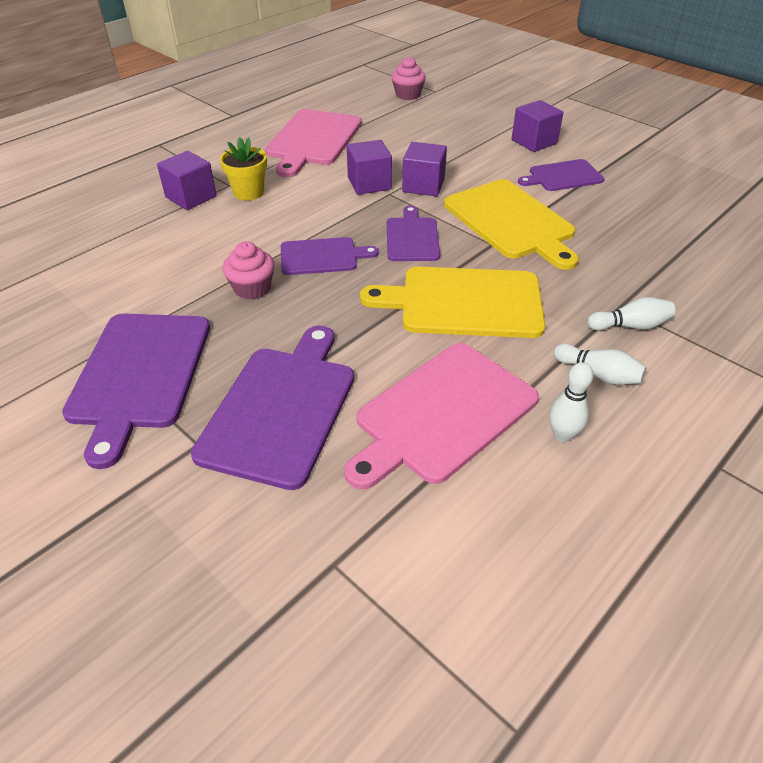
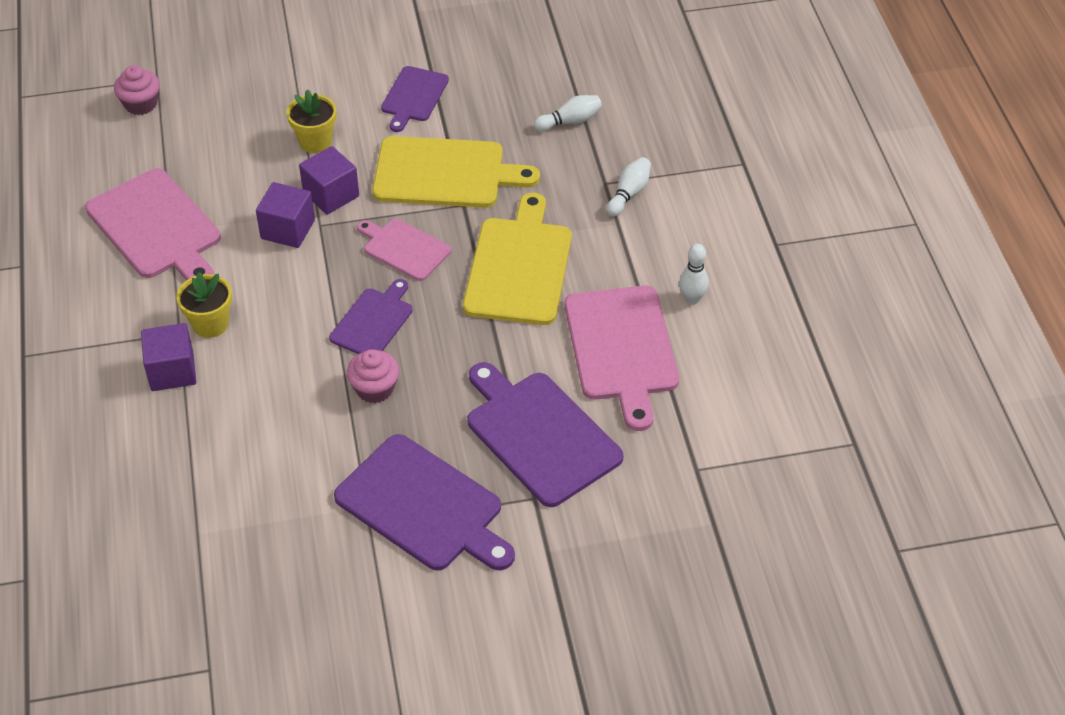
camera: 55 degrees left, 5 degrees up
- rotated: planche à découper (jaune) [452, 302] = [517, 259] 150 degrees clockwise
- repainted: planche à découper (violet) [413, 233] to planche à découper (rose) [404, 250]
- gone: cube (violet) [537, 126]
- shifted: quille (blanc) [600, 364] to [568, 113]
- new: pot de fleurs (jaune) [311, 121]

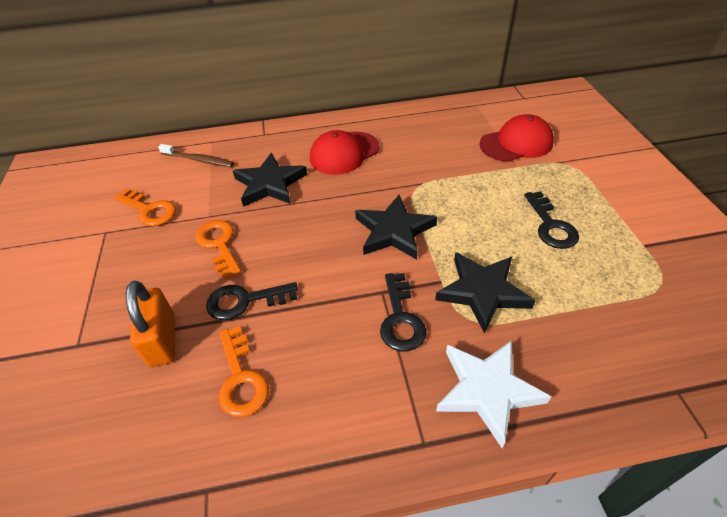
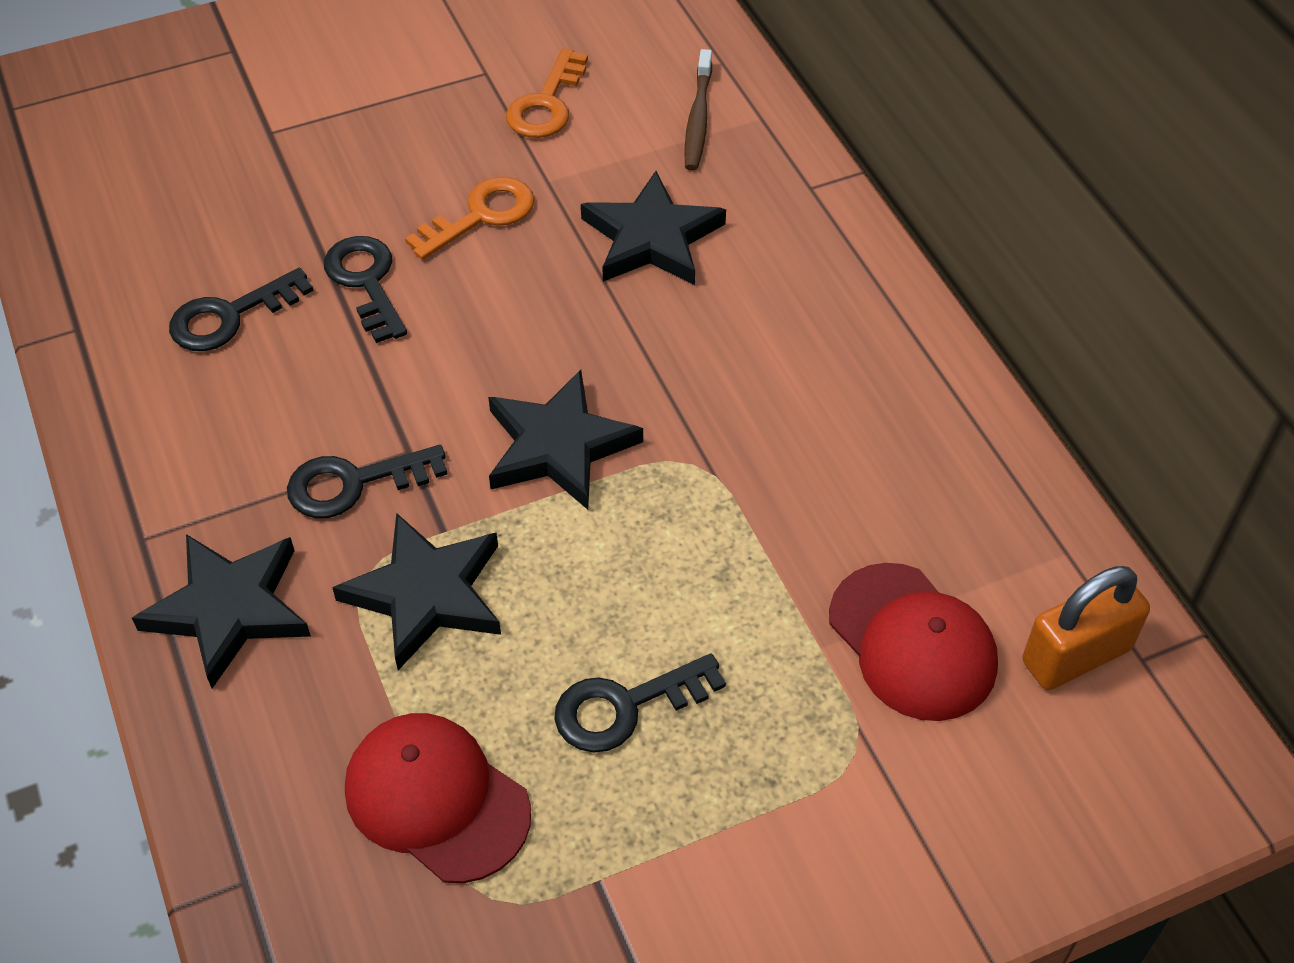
camera: 75 degrees right, 5 degrees up
- shifted: cadenas (orange) [150, 324] to [1086, 628]
- repainted: clé (orange) [244, 371] to clé (noir) [241, 309]
- shifted: casquette (rouge) [345, 152] to [438, 798]
- repainted: étoile (blanc) [494, 394] to étoile (noir) [221, 611]

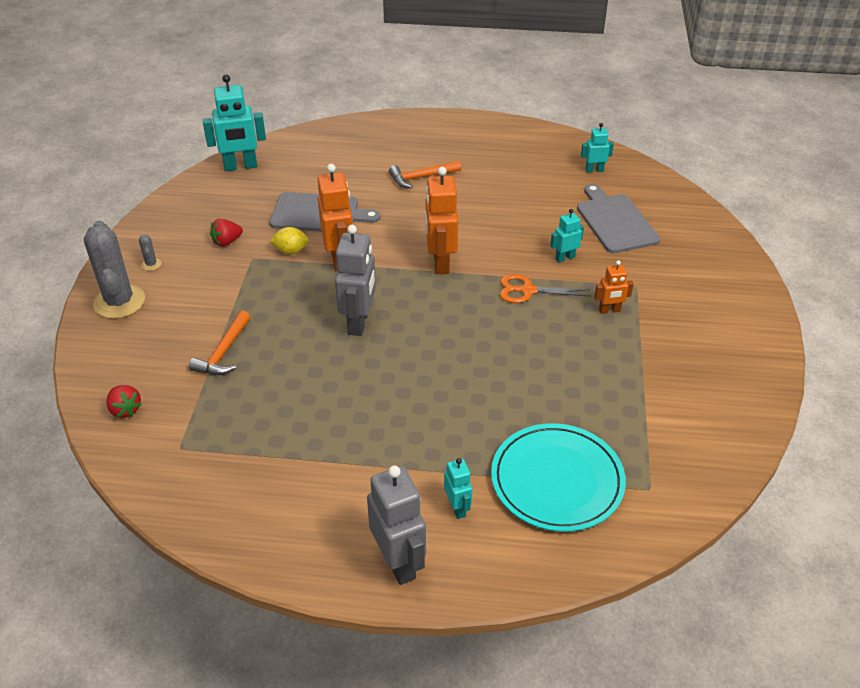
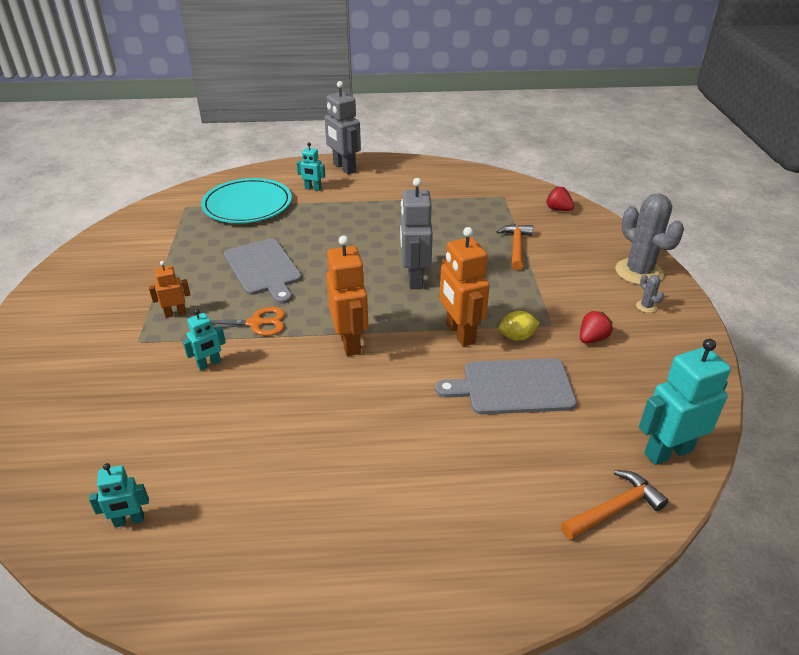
camera: 170 degrees right, 5 degrees down
- shifted: marteau (orange) [425, 174] to [614, 505]
- rotated: robot (turquoise) [458, 488] = [311, 166] 45 degrees counterclockwise
- shifted: planche à découper (gris) [618, 218] to [263, 271]

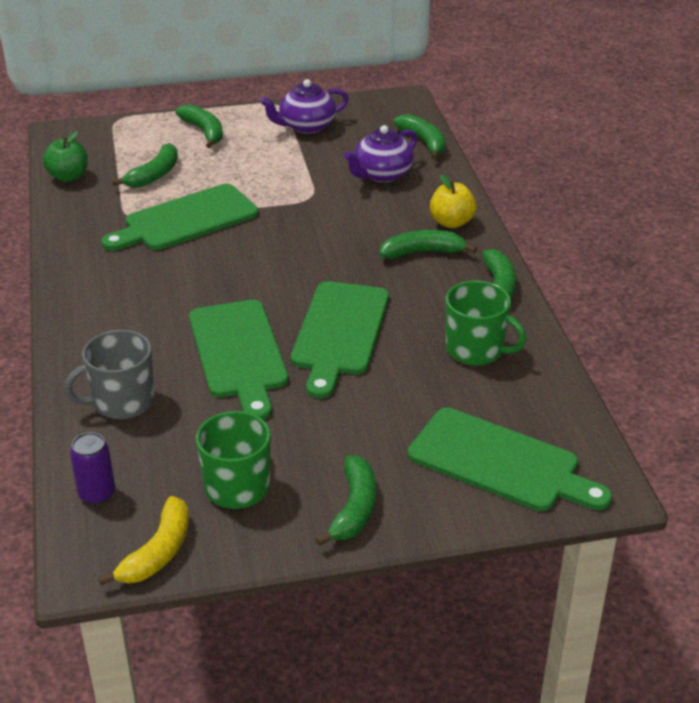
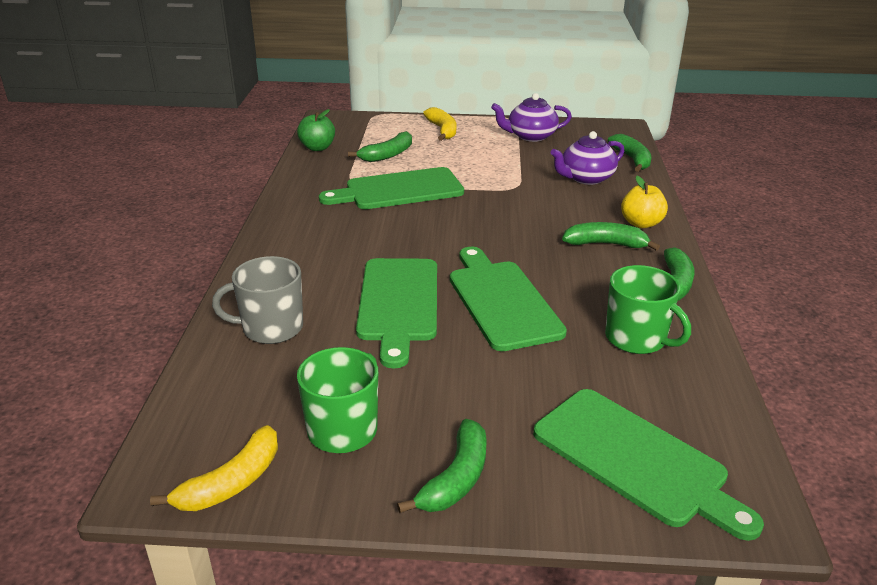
camera: 15 degrees right, 5 degrees down
- gone: canette (violet) [92, 468]
- repainted: banane (vert) [199, 126] to banane (jaune) [439, 124]
- rotated: planche à découper (vert) [340, 339] = [508, 299] 135 degrees clockwise

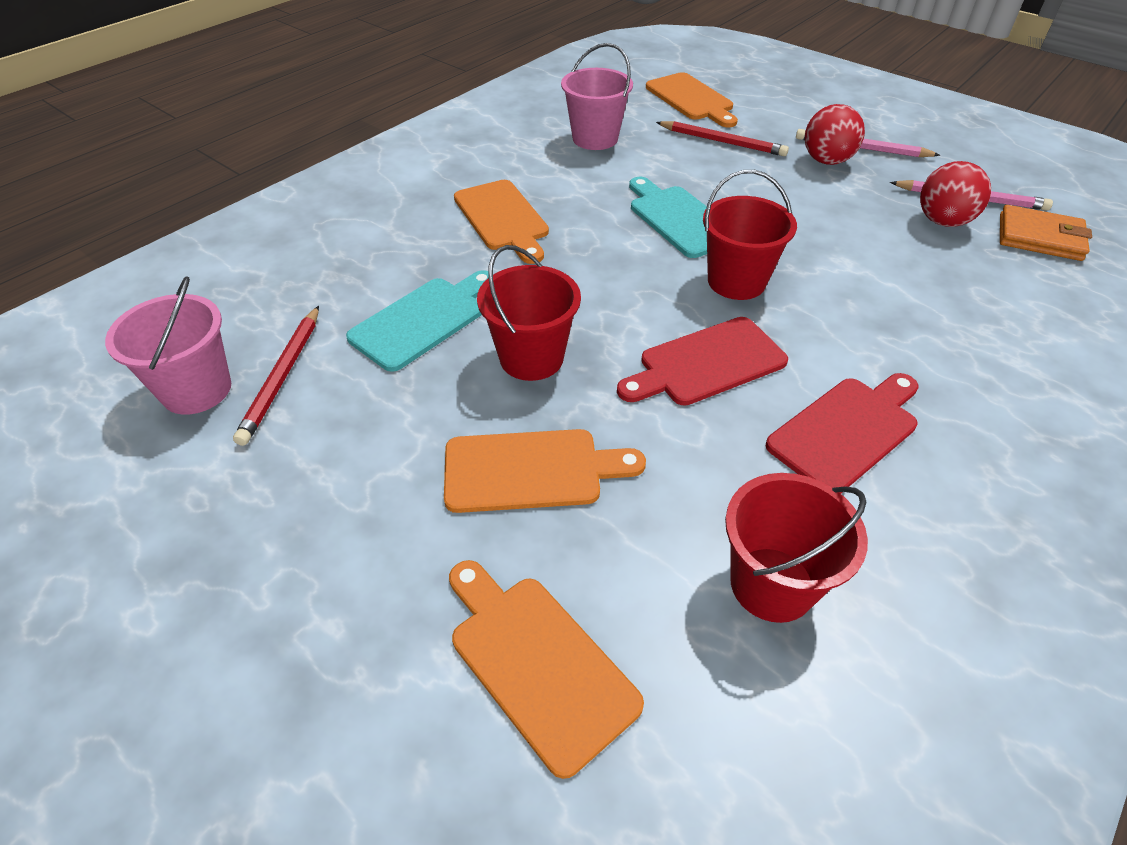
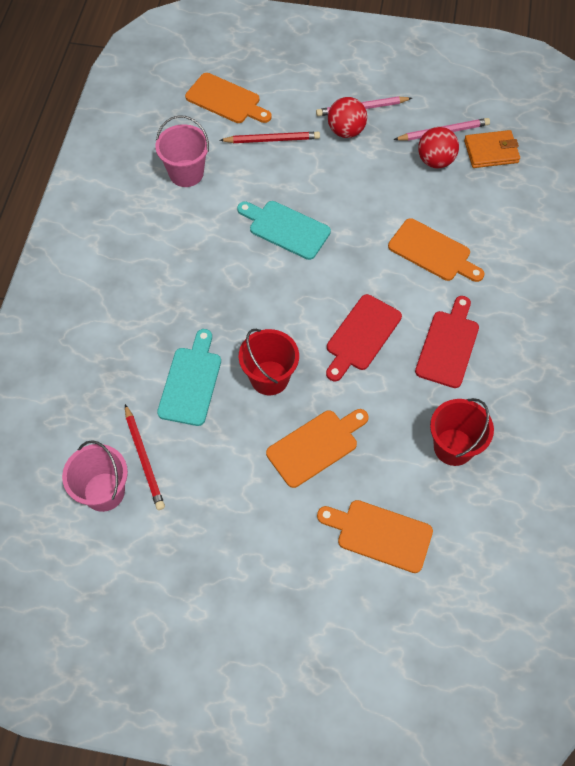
camera: 30 degrees left, 15 degrees up
- shifted: planche à découper (orange) [501, 222] to [436, 250]
- gone: seau (rouge) [750, 235]

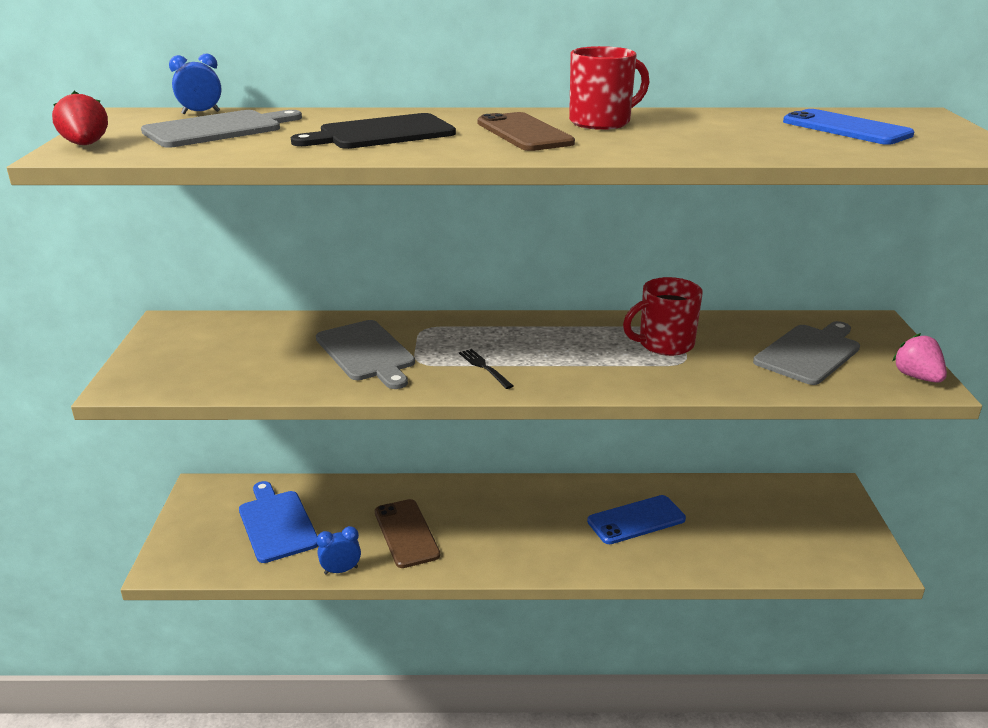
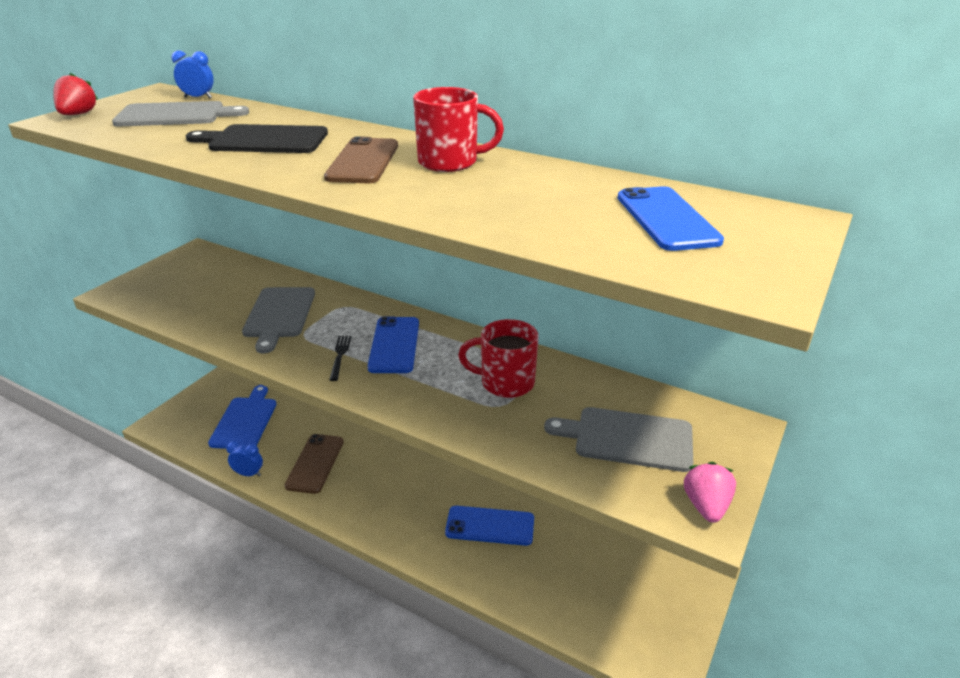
camera: 30 degrees right, 5 degrees up
- rotated: planche à découper (gris) [806, 353] = [618, 439] 150 degrees counterclockwise
- new: téléphone (bleu) [393, 344]

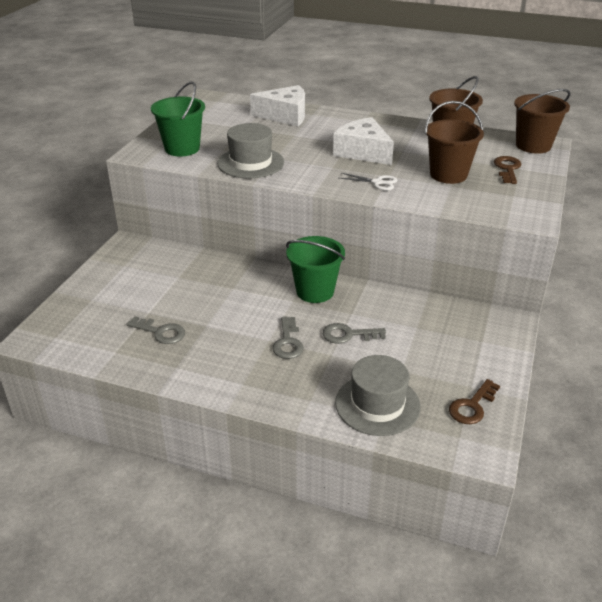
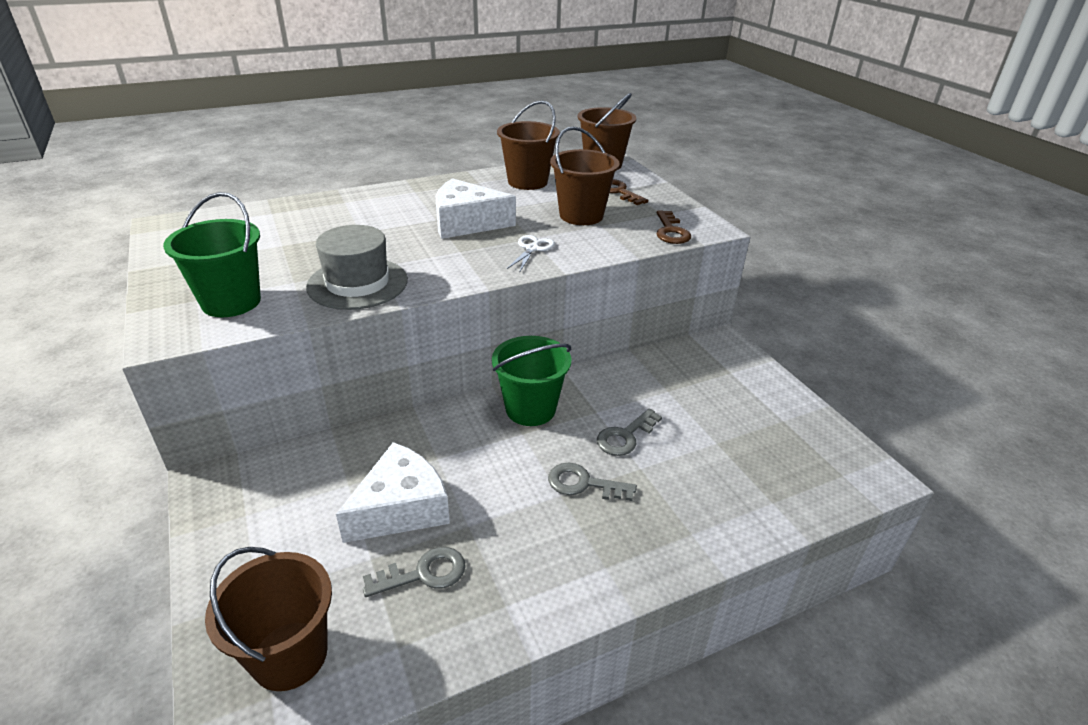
camera: 45 degrees left, 0 degrees up
- shifted: fromage (blanc) [277, 105] to [393, 492]
- rotated: clé (gris) [288, 337] = [592, 482] 150 degrees clockwise
- gone: chapeau (gris) [378, 395]
- rotated: ciseaux (blanc) [368, 182] = [531, 254] 45 degrees counterclockwise
- shifted: clé (marron) [474, 401] to [674, 227]
- new: seau (marron) [268, 619]

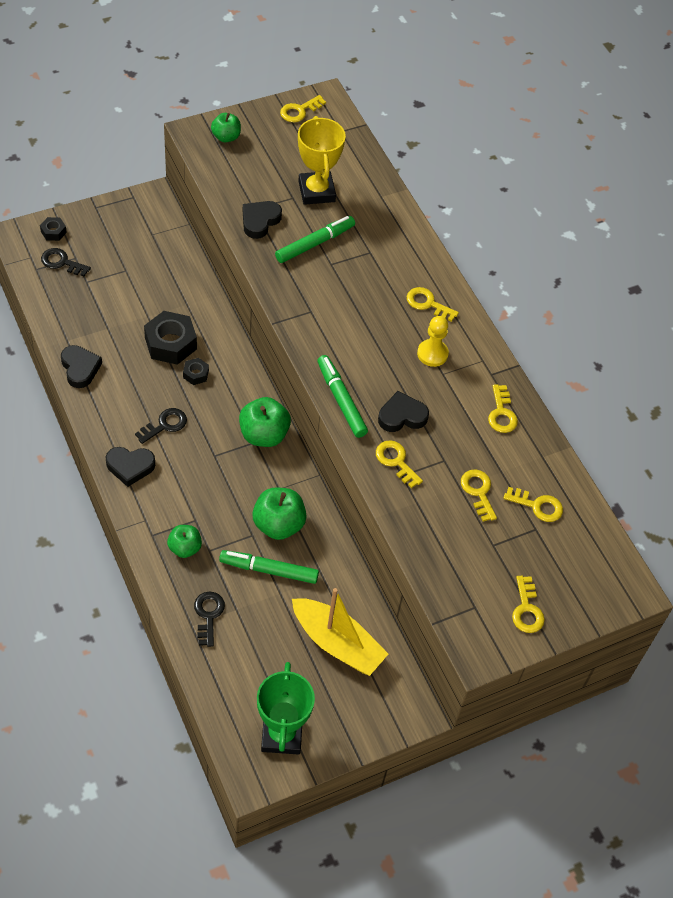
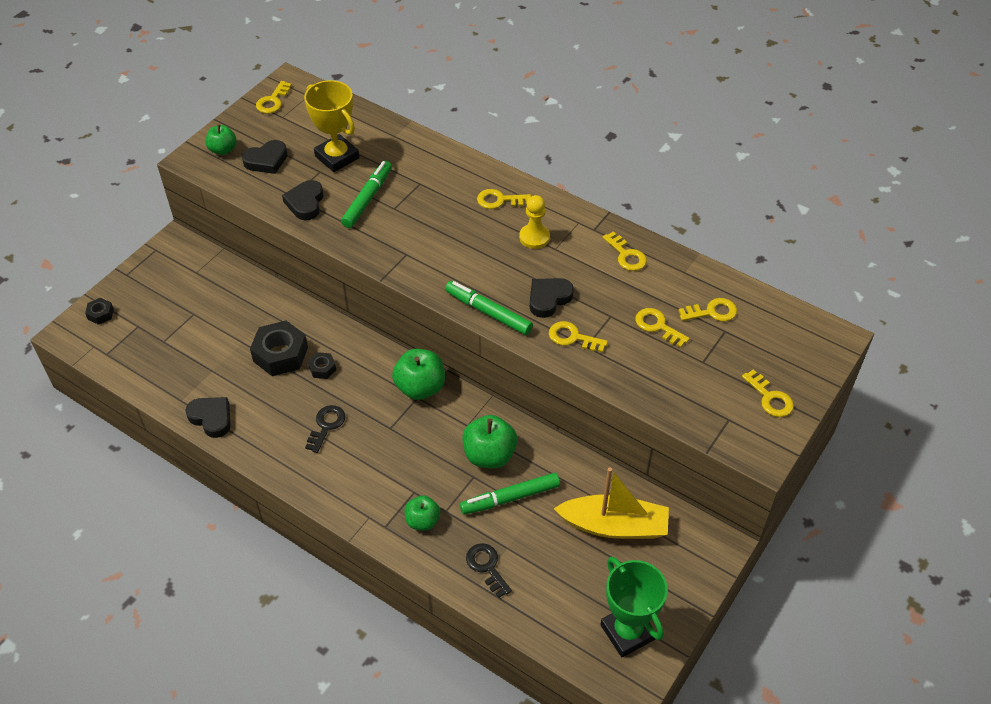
camera: 25 degrees left, 5 degrees down
- gone: clé (noir) [66, 262]
- shifted: cœur (noir) [130, 467] to [265, 157]

